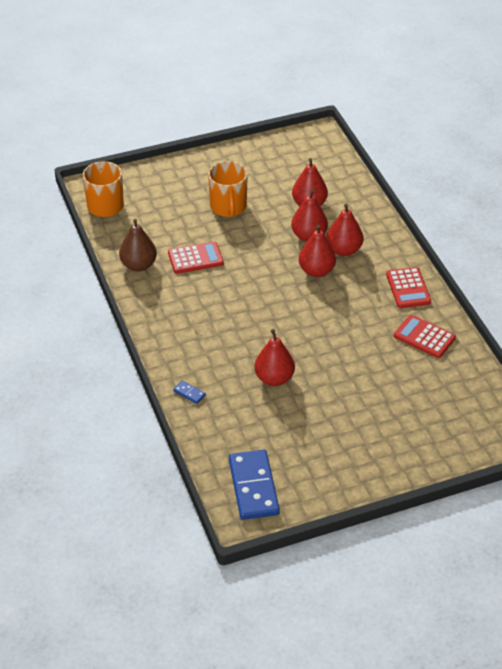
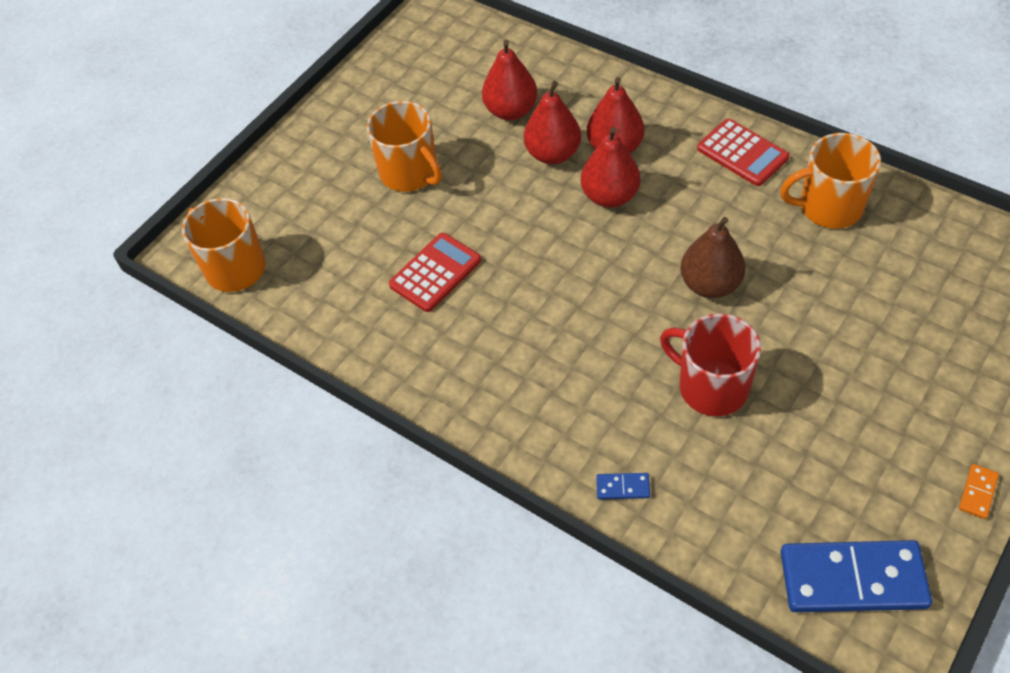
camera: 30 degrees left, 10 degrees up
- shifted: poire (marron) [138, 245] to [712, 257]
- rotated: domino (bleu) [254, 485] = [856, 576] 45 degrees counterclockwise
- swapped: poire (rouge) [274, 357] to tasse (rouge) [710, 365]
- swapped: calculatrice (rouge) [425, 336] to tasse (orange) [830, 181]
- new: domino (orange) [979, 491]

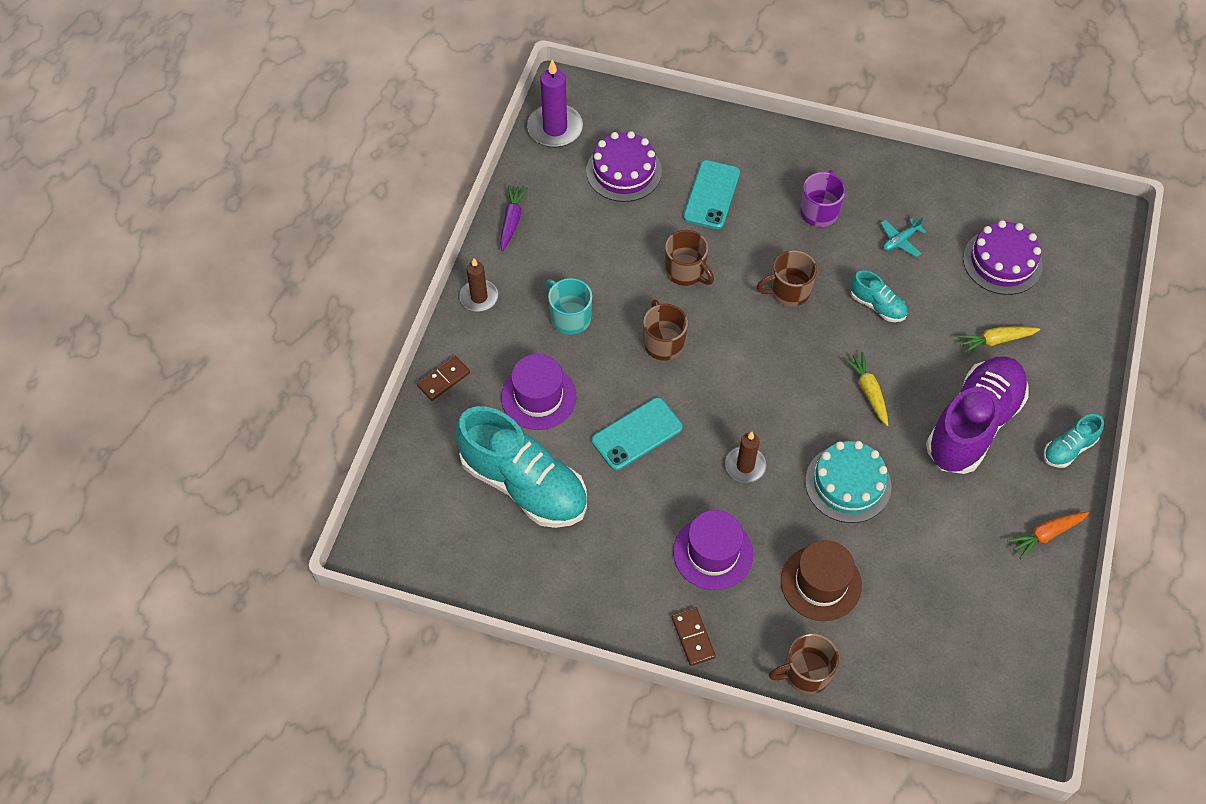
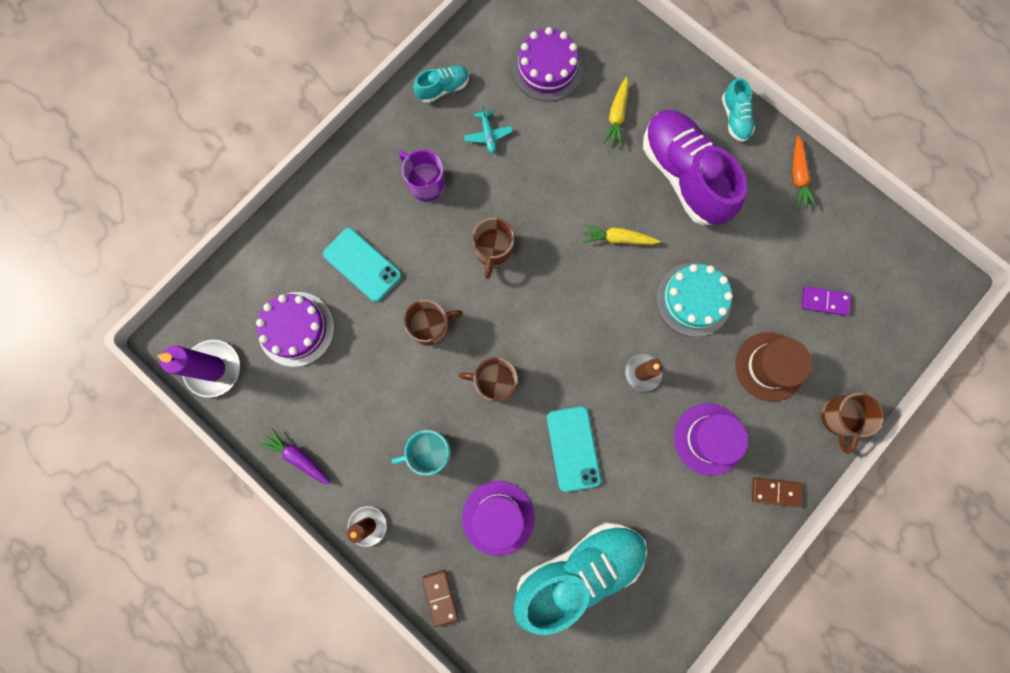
camera: 65 degrees left, 20 degrees up
- shifted: chaussure (turquoise) [879, 296] to [441, 84]
- new: domino (violet) [826, 301]

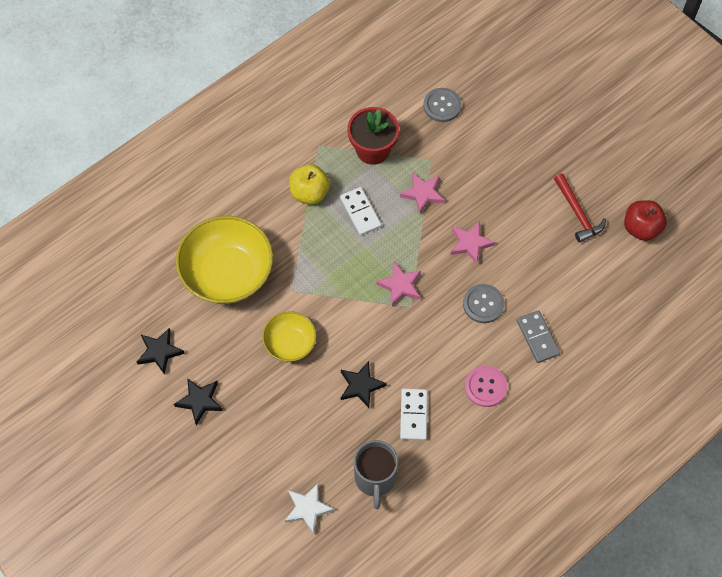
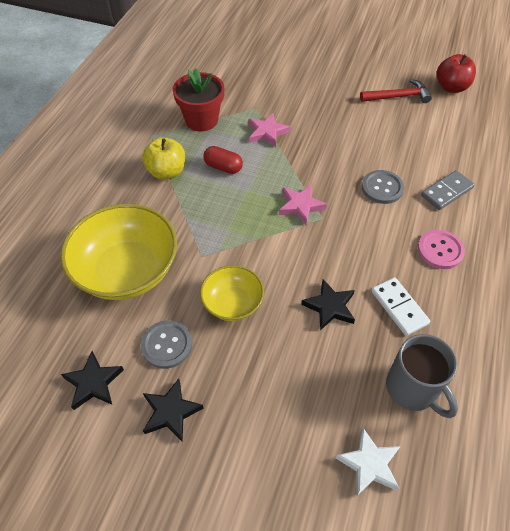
camera: 30 degrees left, 10 degrees down
- swapped: domino (blanc) [361, 211] to gélule (rouge) [223, 160]
- shifted: bouton (gris) [442, 105] to [166, 344]
- gone: étoile (rose) [472, 242]
- rotated: domino (gris) [538, 336] = [448, 190] 75 degrees counterclockwise
- rotated: marteau (rouge) [580, 208] = [396, 91] 45 degrees counterclockwise

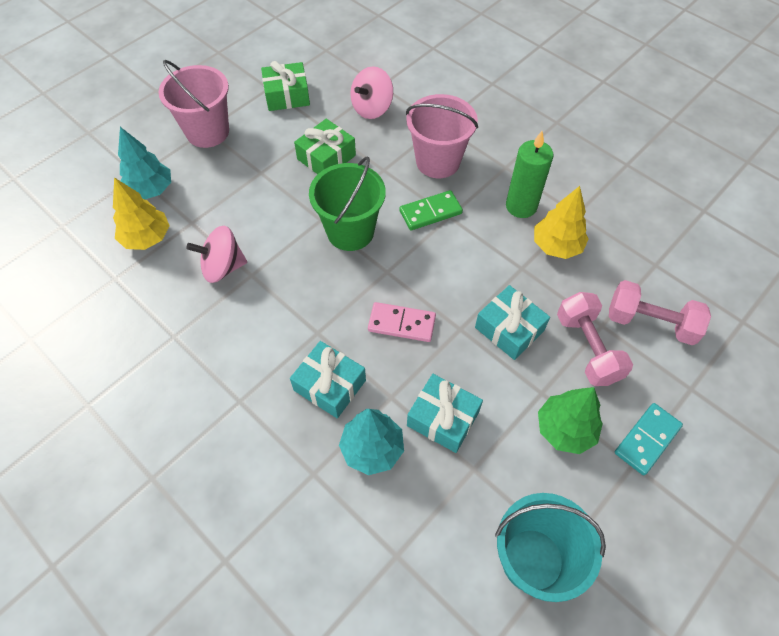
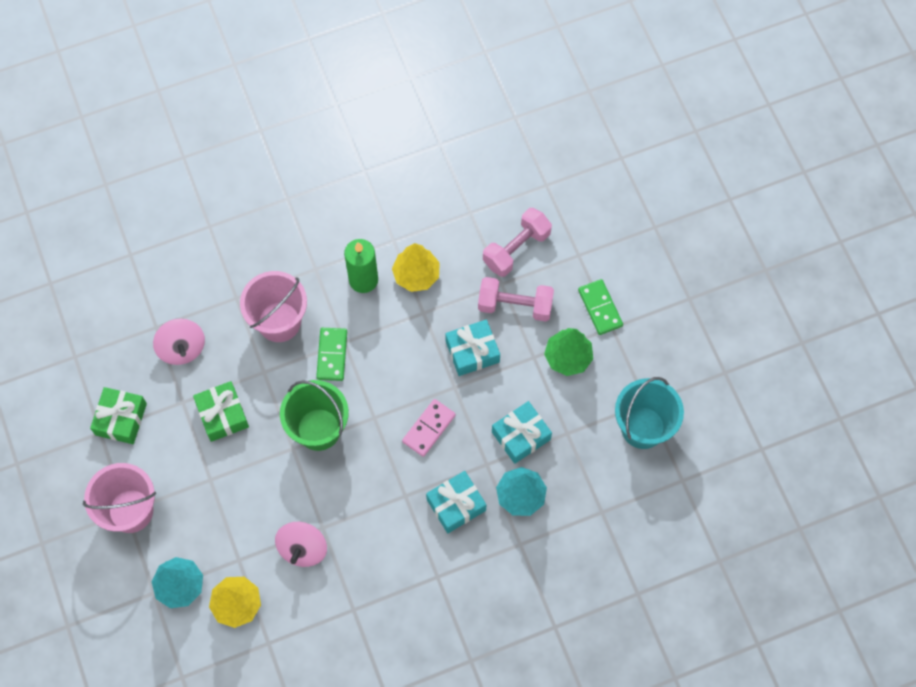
camera: 65 degrees left, 10 degrees up
- repainted: domino (turquoise) [649, 439] to domino (vert) [600, 307]

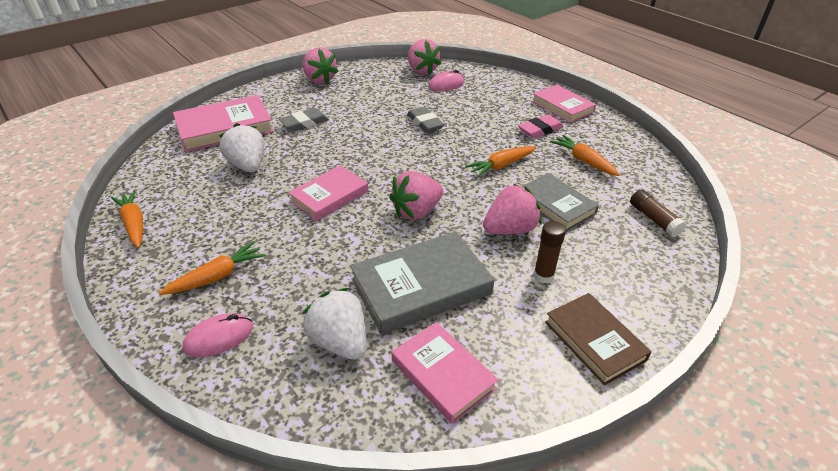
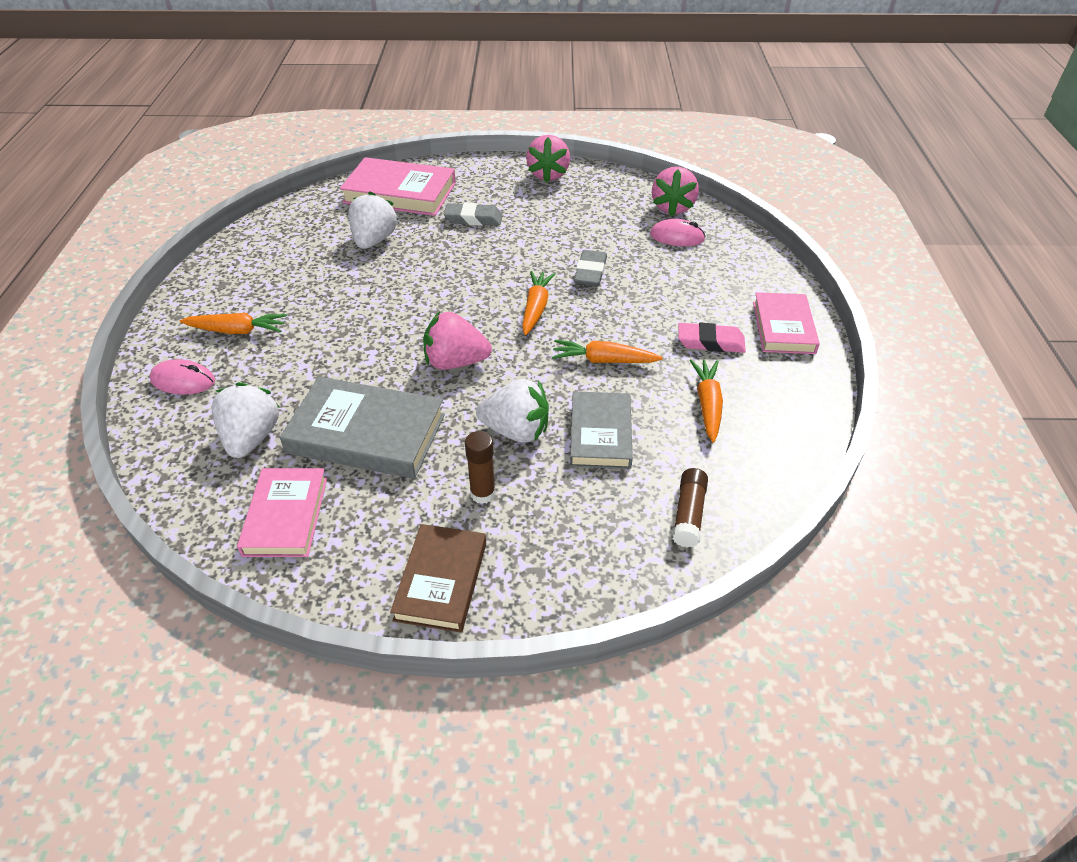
camera: 40 degrees right, 5 degrees up
- shifted: carotte (orange) [127, 219] to [538, 303]
- gone: livre (rose) [328, 193]
- repainted: fraise (rose) [512, 209] to fraise (blanc) [512, 410]

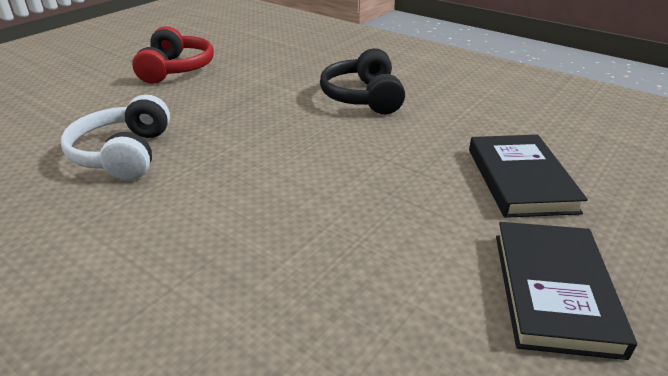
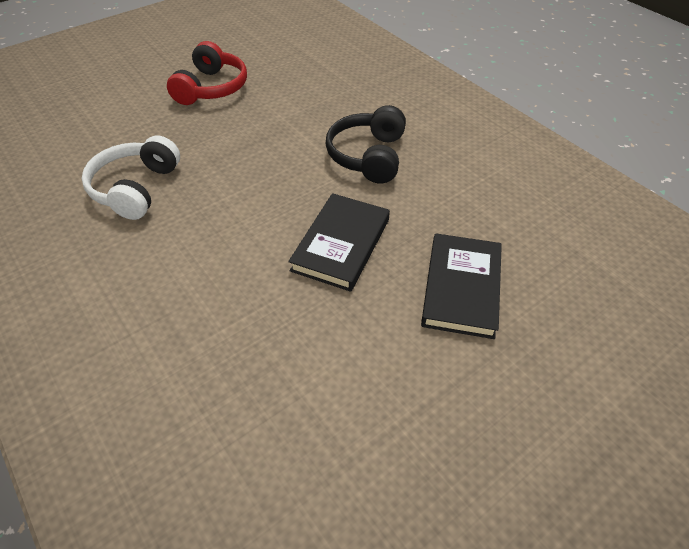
camera: 15 degrees right, 15 degrees up
- shifted: livre (noir) [566, 291] to [339, 242]

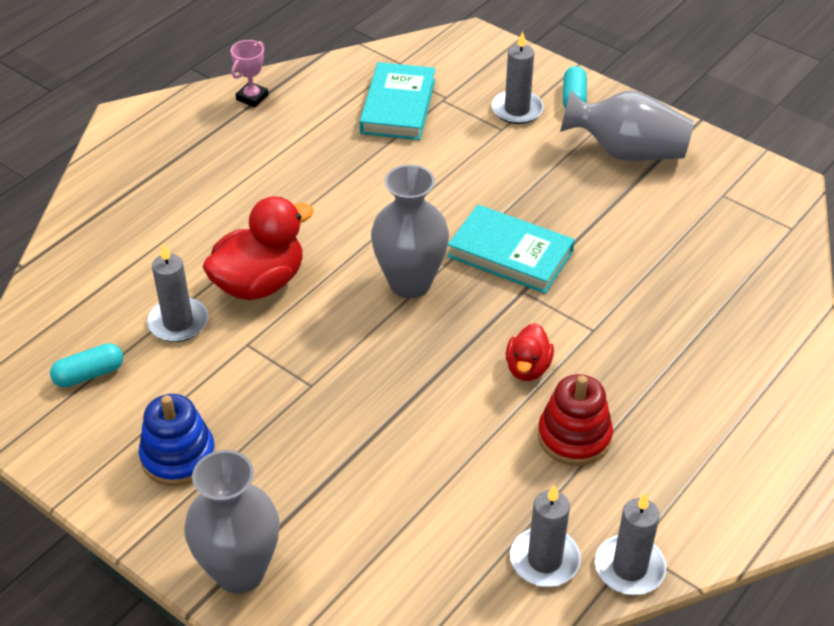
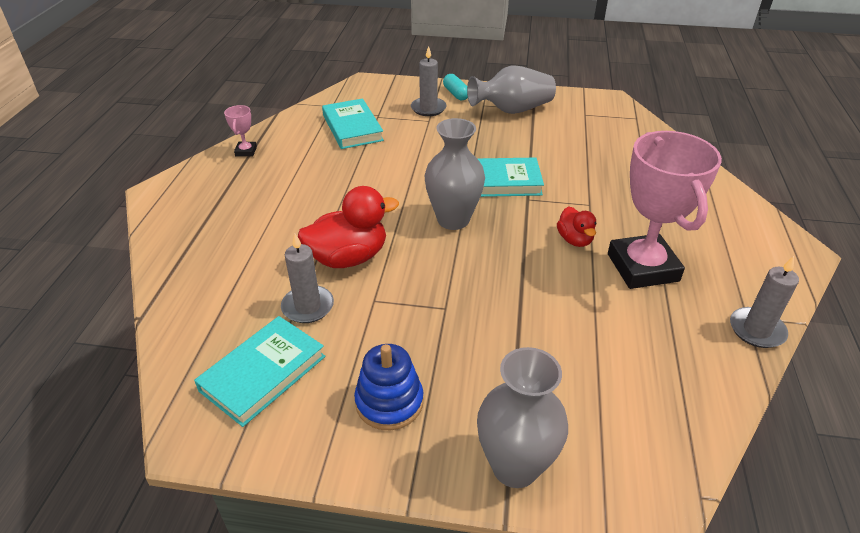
camera: 30 degrees left, 5 degrees down
- swapped: gélule (turquoise) [86, 365] to livre (turquoise) [259, 371]
- rotated: canard (rouge) [258, 248] = [348, 227] 45 degrees clockwise
- gone: bougie (gris) [545, 536]
- swapped: jouet à empiler (rouge) [575, 420] to trophée (rose) [665, 210]

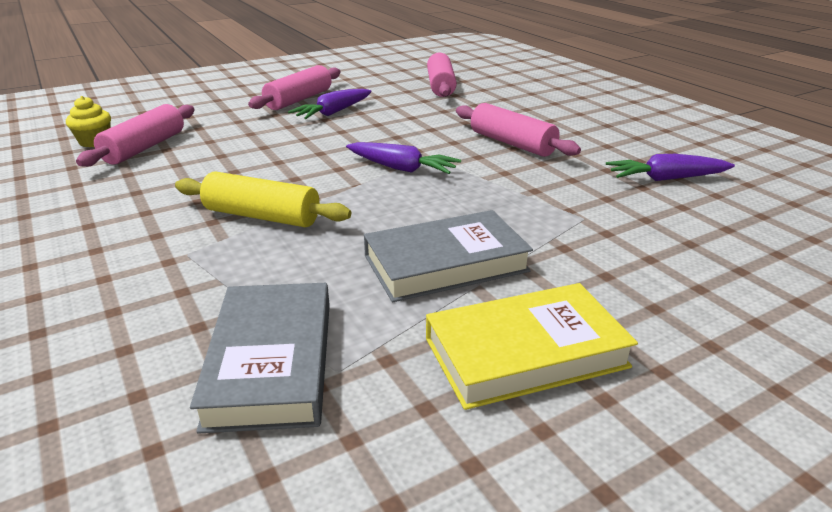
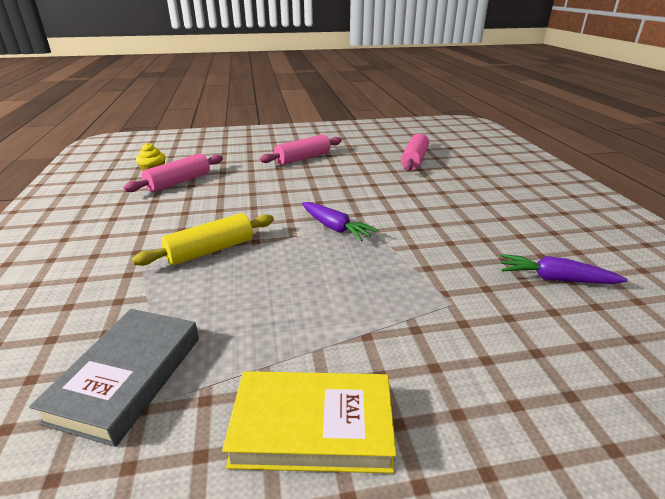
camera: 20 degrees right, 0 degrees up
- rotated: rouleau à pâtisserie (jaune) [263, 199] = [203, 239] 75 degrees counterclockwise
- gone: carotte (violet) [330, 104]
- gone: livre (gris) [448, 256]
- gone: rouleau à pâtisserie (rose) [518, 130]

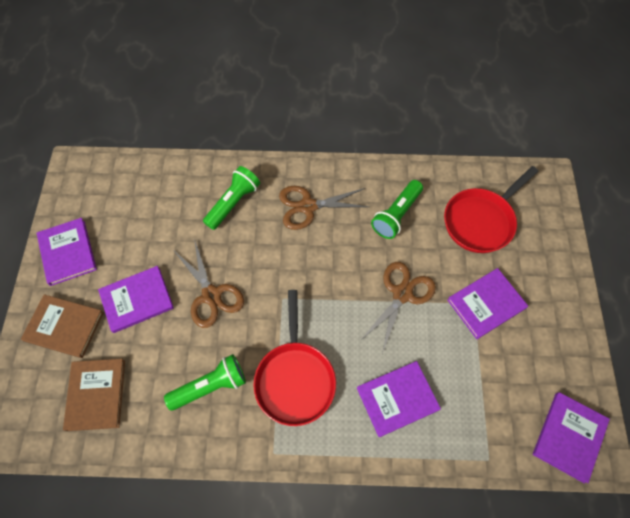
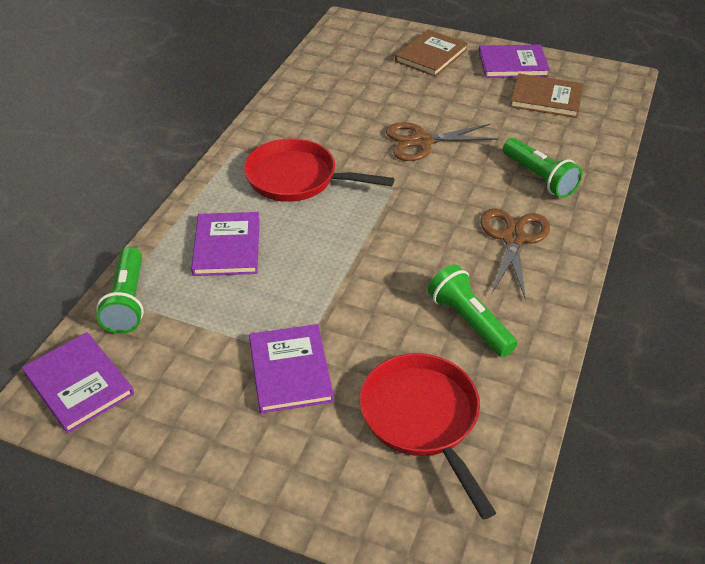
camera: 110 degrees right, 20 degrees down
- shifted: livre (marron) [94, 395] to [547, 96]
- gone: livre (violet) [136, 299]
- shifted: lampe de poche (vert) [205, 382] to [120, 290]
- gone: ciseaux (marron) [398, 308]

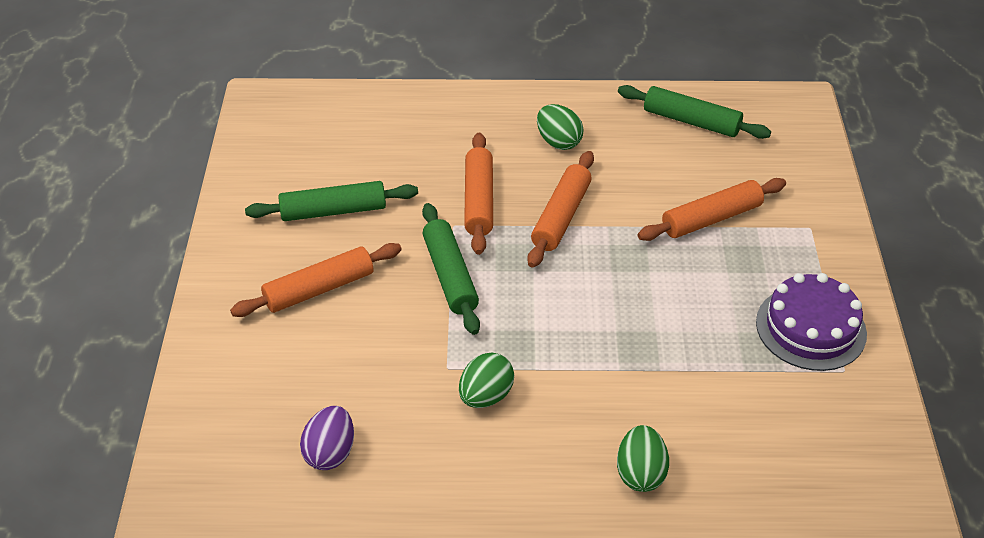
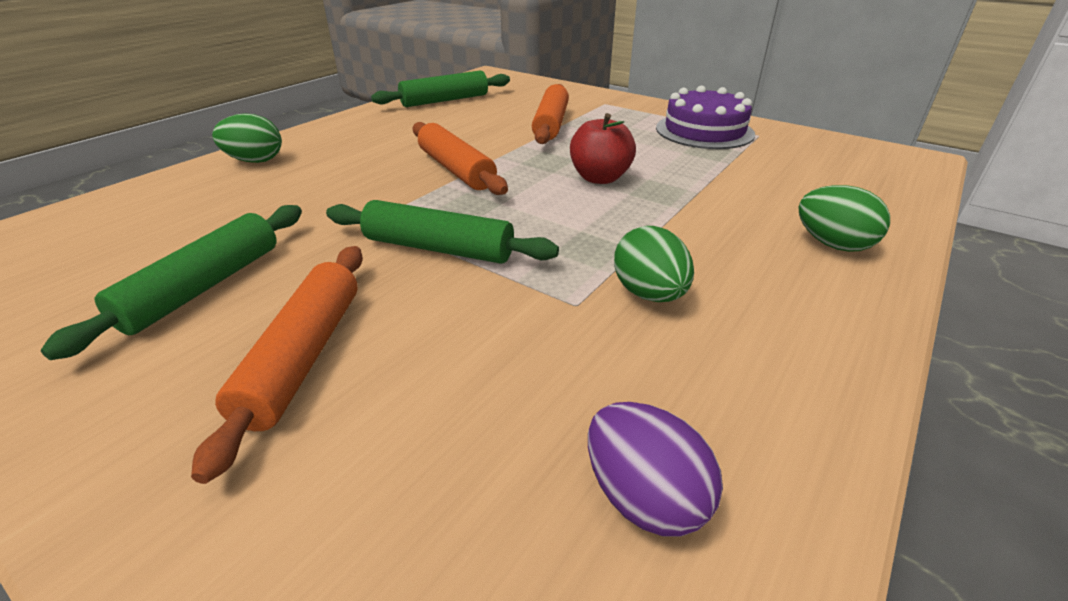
camera: 55 degrees left, 10 degrees down
- gone: rouleau à pâtisserie (orange) [478, 194]
- shifted: œuf (vert) [560, 127] to [247, 138]
- new: pomme (rouge) [603, 148]

